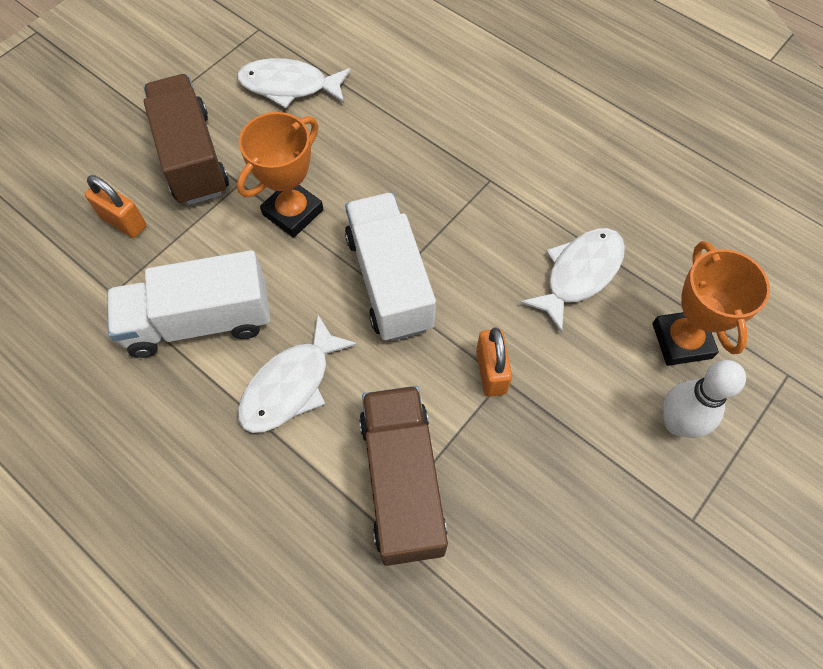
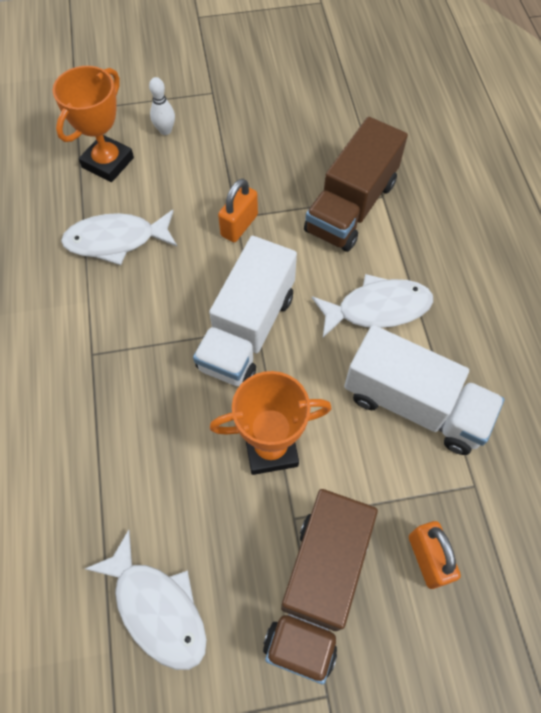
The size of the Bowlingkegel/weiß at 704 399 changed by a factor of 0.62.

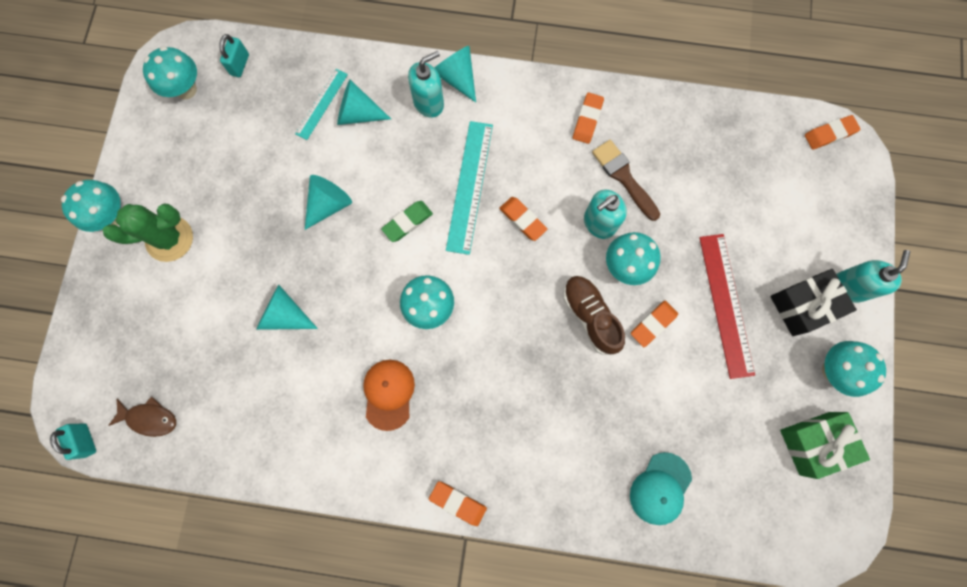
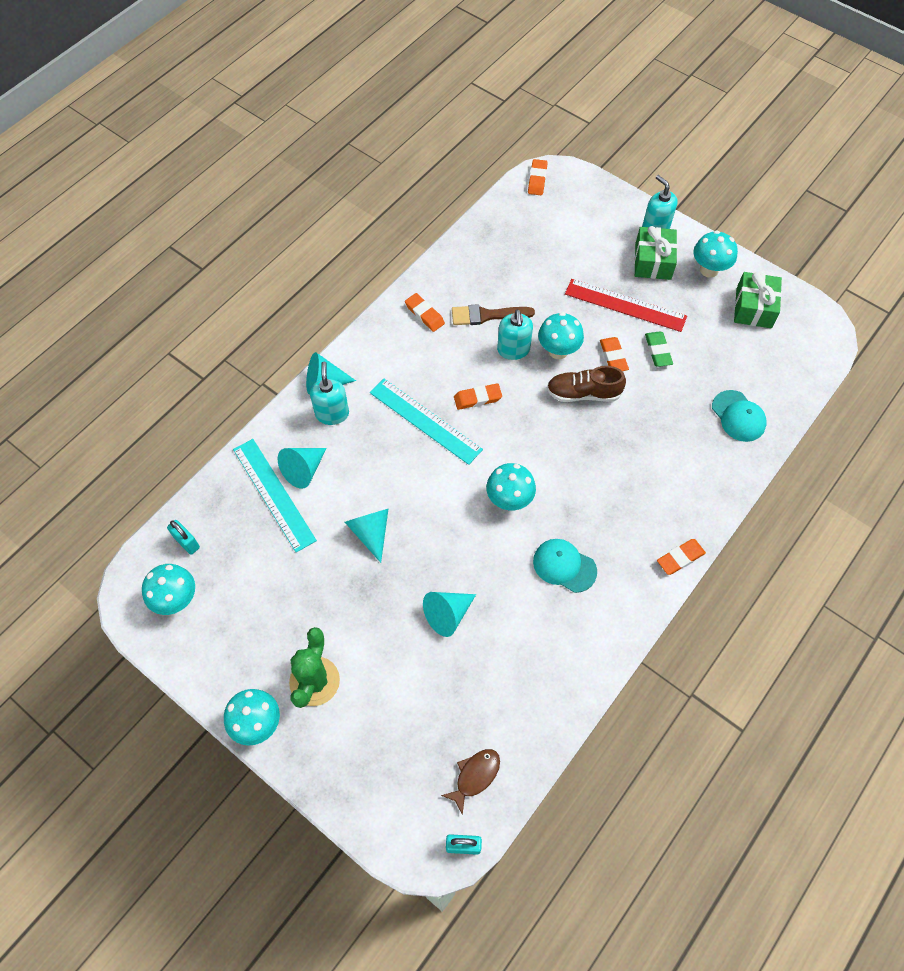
The size of the Lineal/türkis at 321 104 changed by a factor of 1.68.
What was the Kappe/orange at 389 395 turned into the Kappe/türkis at 565 566.
What was the Geschenk/schwarz at 813 302 turned into the Geschenk/grün at 655 253.
The Radiergummi/grün ended up elsewhere, having gone from 407 221 to 659 349.

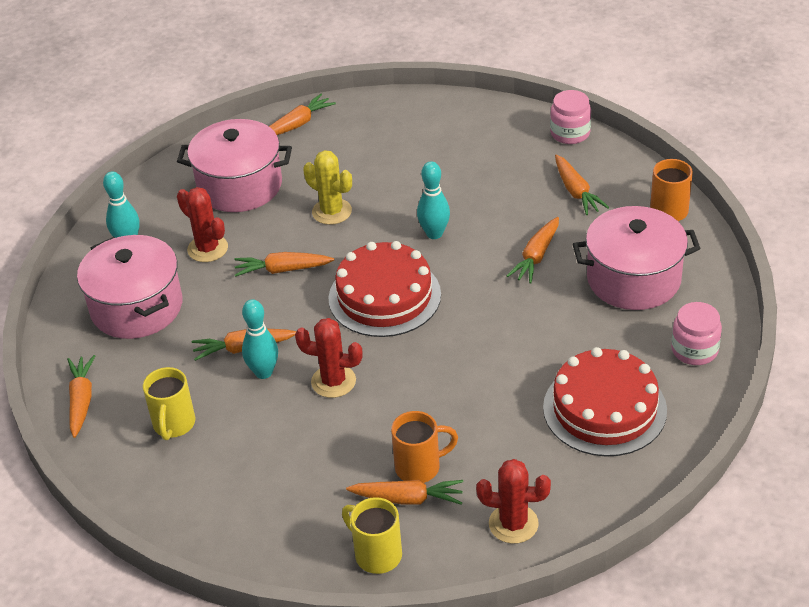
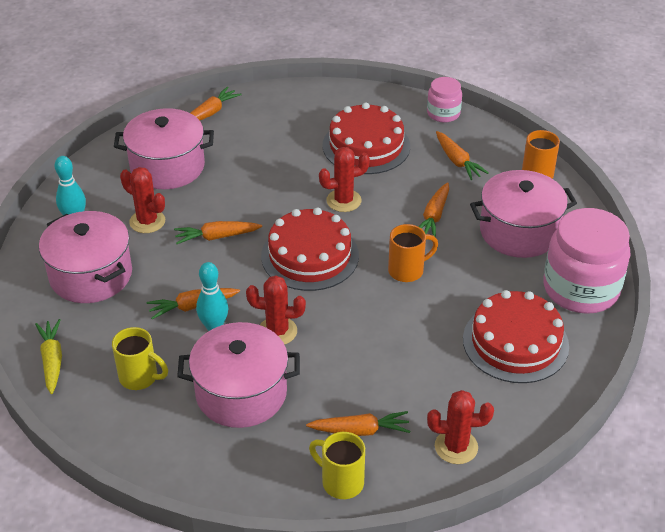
What was the Karotte/orange at 81 396 turned into the Karotte/gelb at 48 356.
The Tasse/gelb at 169 403 ended up facing another way, 60 degrees counterclockwise from before.
The second view gained the Kochtopf/rosa at 238 375.
Where the Bowlingkegel/türkis stood at 433 200, the Kaktus/rot came to stand at 344 179.
The second view gained the Kuchen/rot at 366 138.
The Tasse/orange ended up elsewhere, having gone from 424 447 to 413 253.
The size of the Einmachglas/rosa at 696 333 changed by a factor of 1.94.
The second view lost the Kaktus/gelb at 327 187.

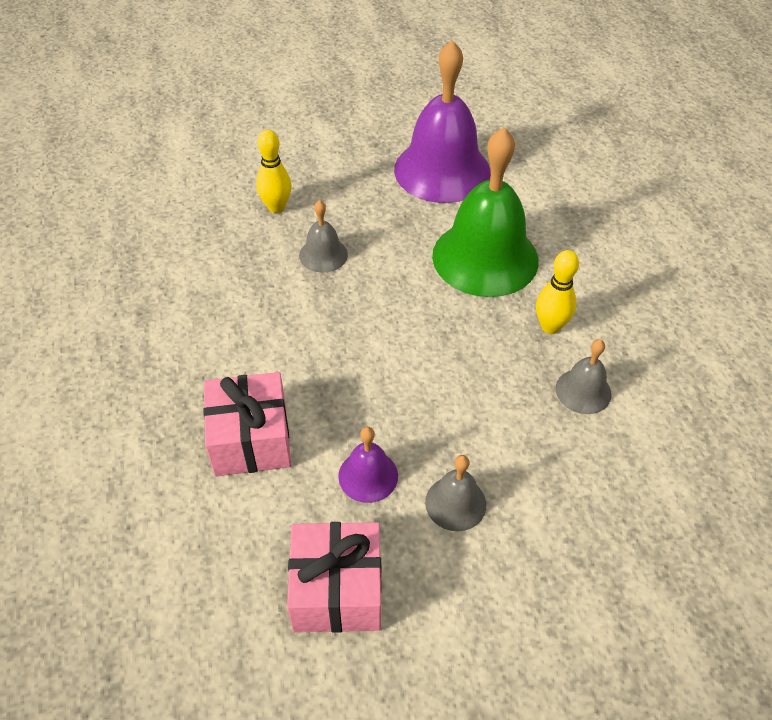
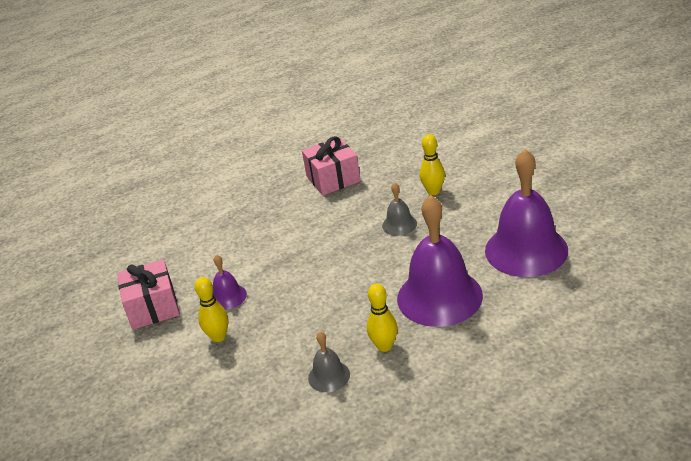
Where the Glocke/grau stood at 455 493, the Bowlingkegel/gelb came to stand at 212 309.
The Geschenk/rosa ended up elsewhere, having gone from 247 424 to 331 165.
What was the Glocke/grün at 485 212 turned into the Glocke/lila at 440 261.

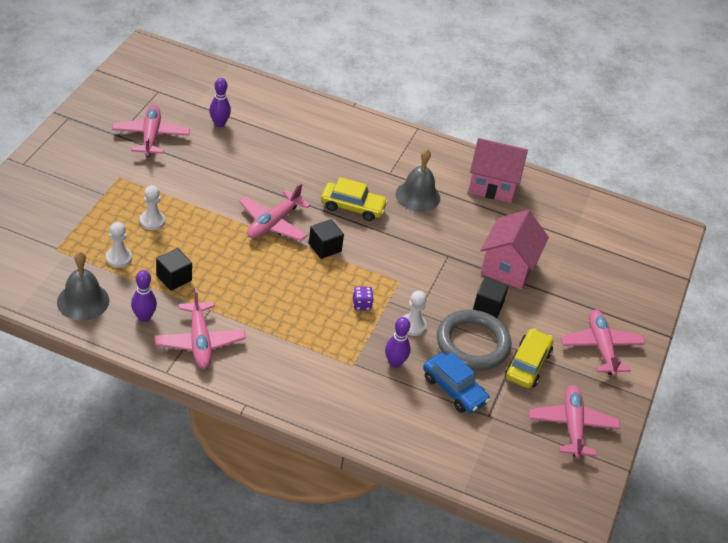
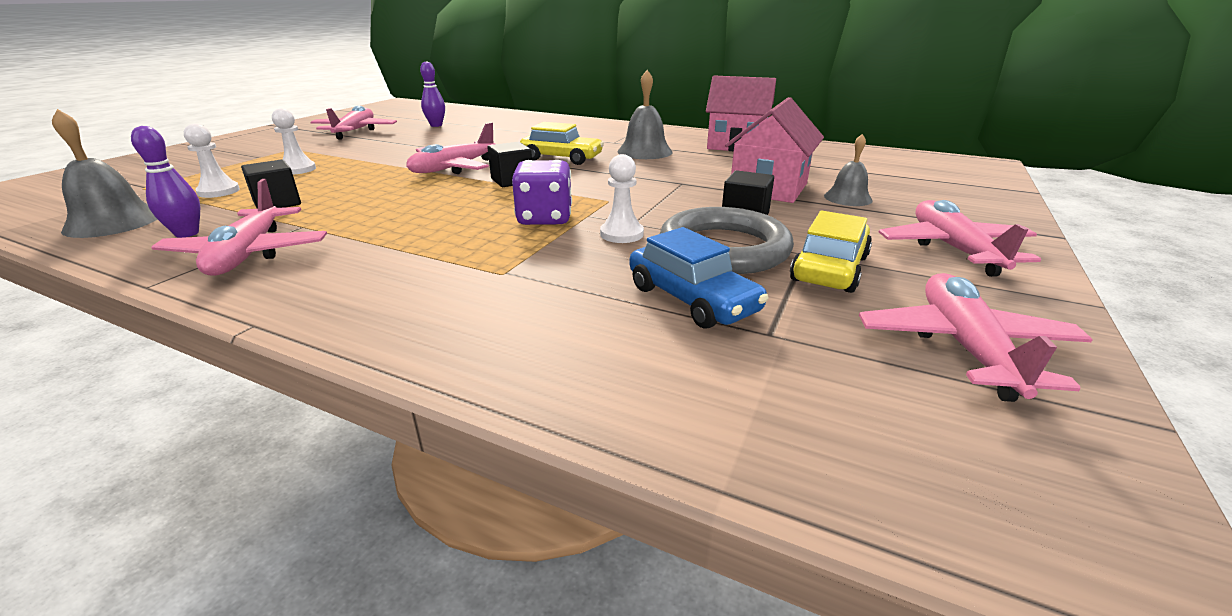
The size of the Spielwürfel/lila at 363 298 changed by a factor of 1.83.
The second view gained the Glocke/grau at 848 170.
The second view lost the Bowlingkegel/lila at 398 342.

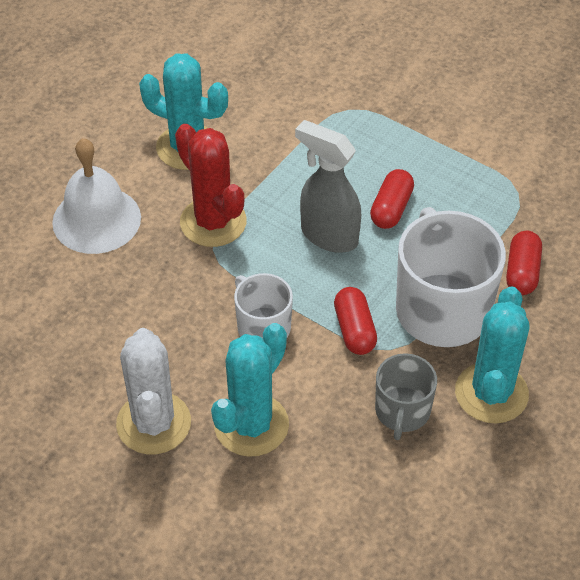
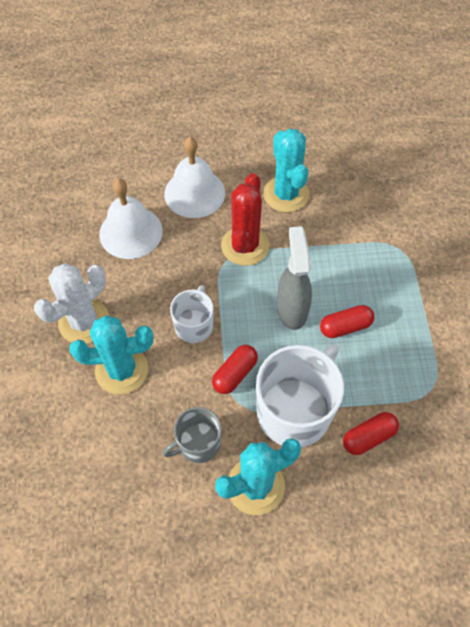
The second view gained the Glocke/weiß at 131 218.

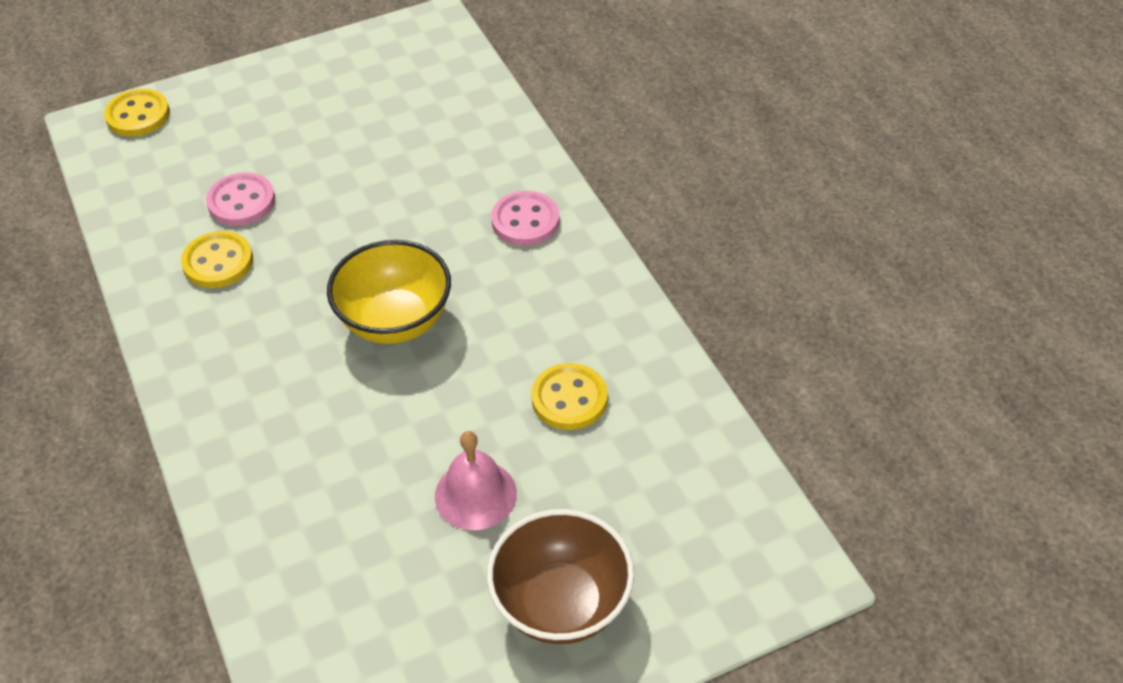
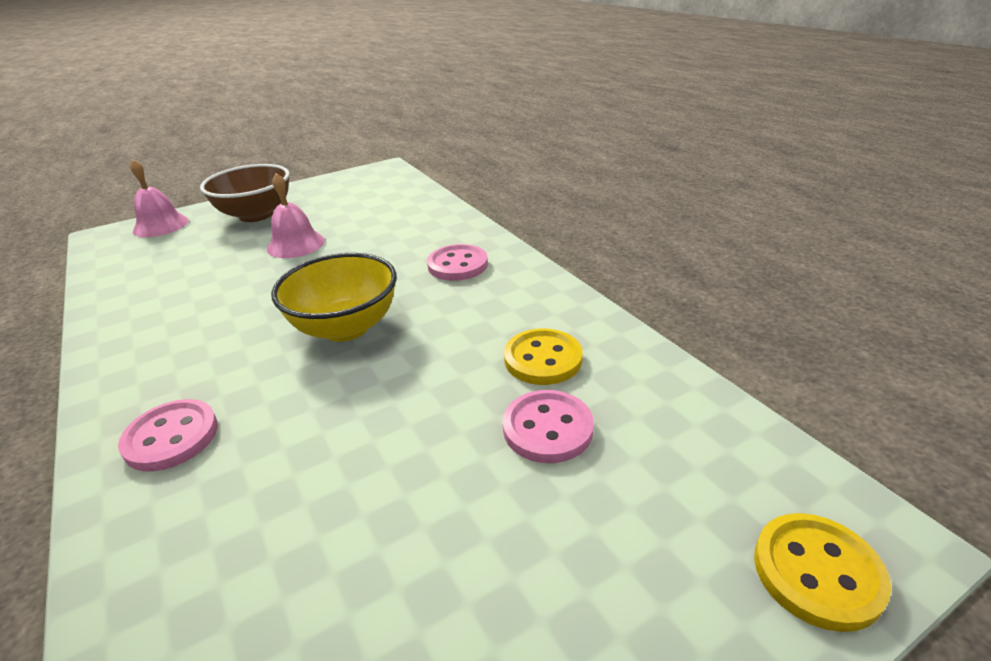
The second view gained the Glocke/rosa at 159 198.
The second view gained the Knopf/rosa at 457 262.
The second view lost the Knopf/gelb at 569 396.

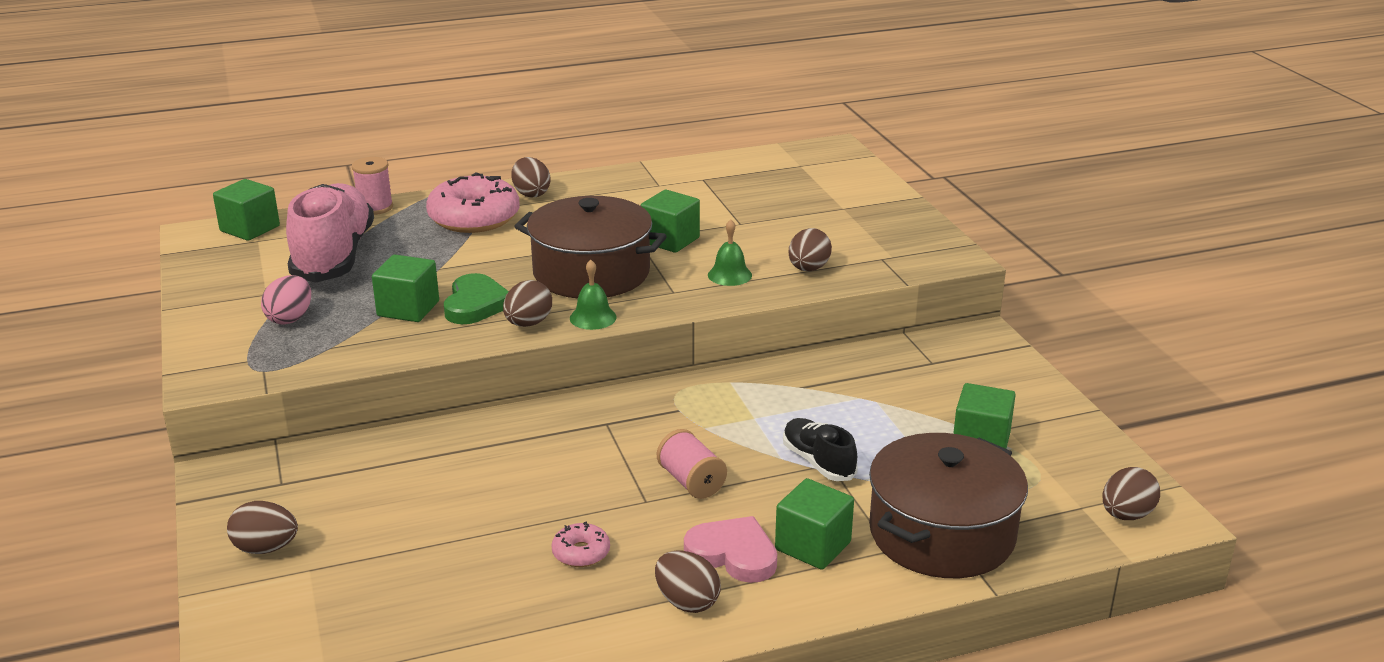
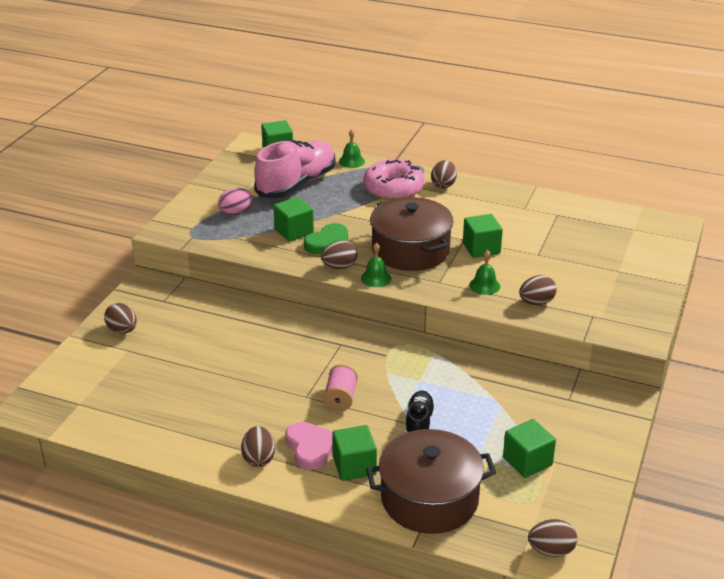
Where the Garnrolle/rosa stood at 372 186, the Glocke/grün came to stand at 352 148.
The second view lost the Donut/rosa at 580 544.

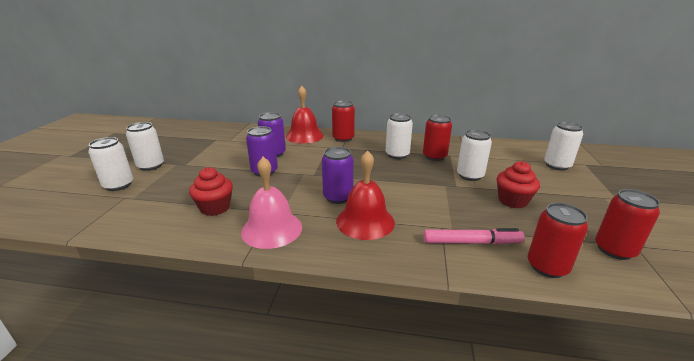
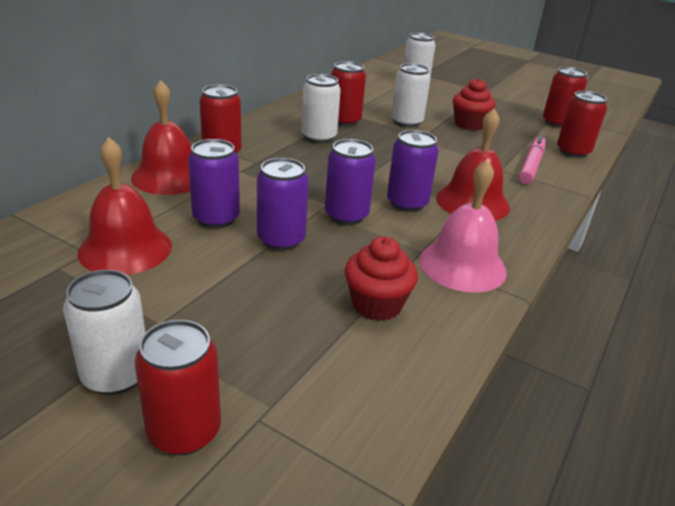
The second view gained the Glocke/rot at 124 206.
What was the Dose/weiß at 110 164 turned into the Dose/rot at 178 387.
The second view gained the Dose/lila at 350 182.

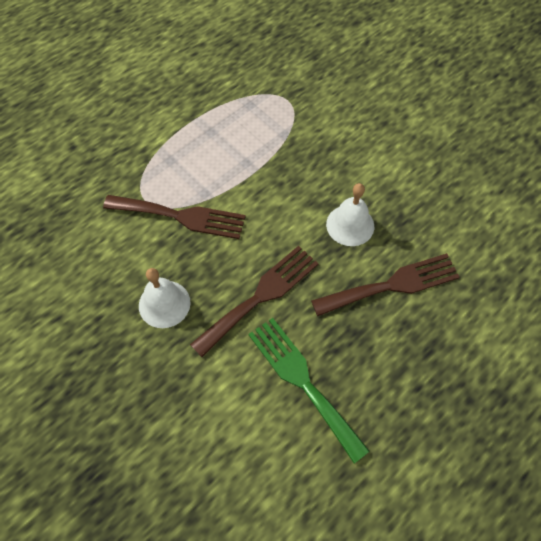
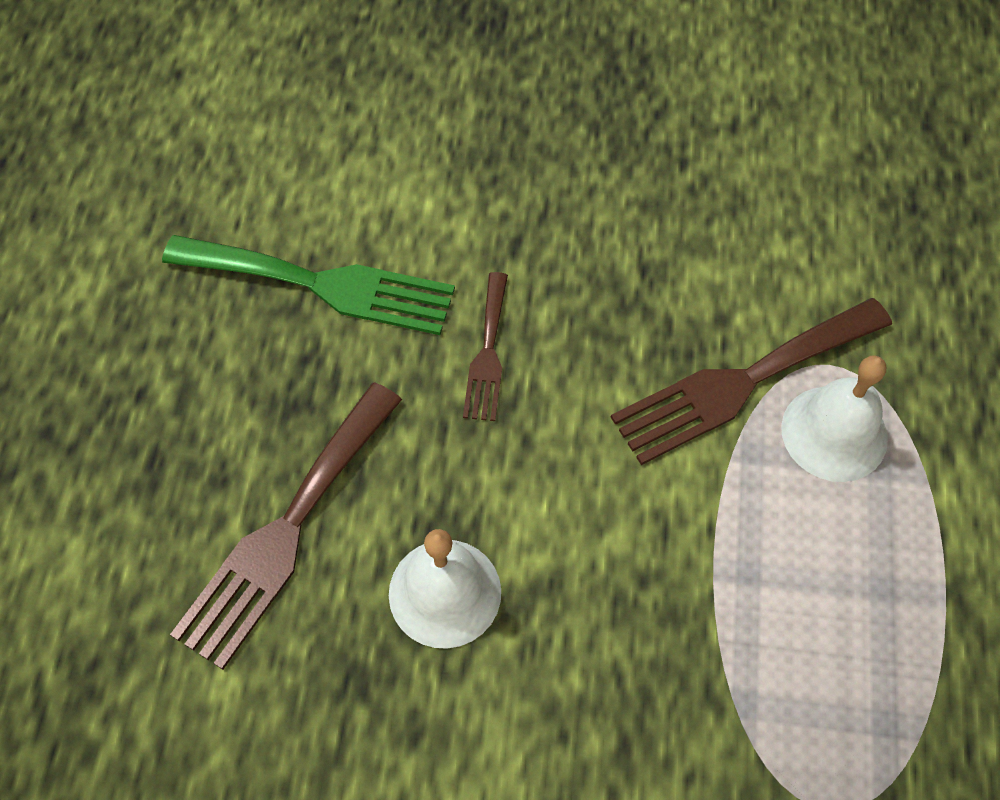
The size of the Gabel/braun at 254 301 changed by a factor of 0.55.
The Glocke/weiß ended up elsewhere, having gone from 165 298 to 834 419.

